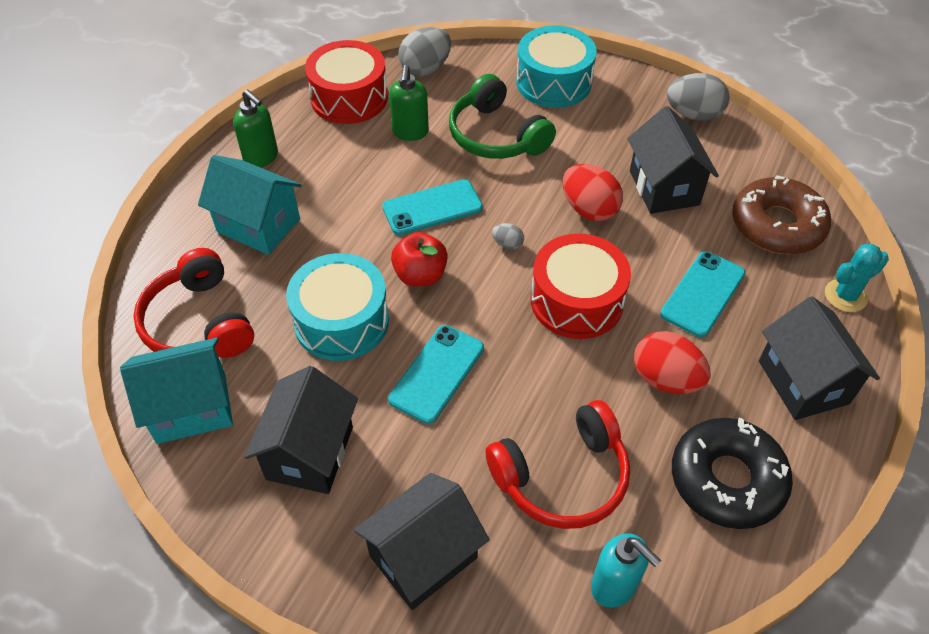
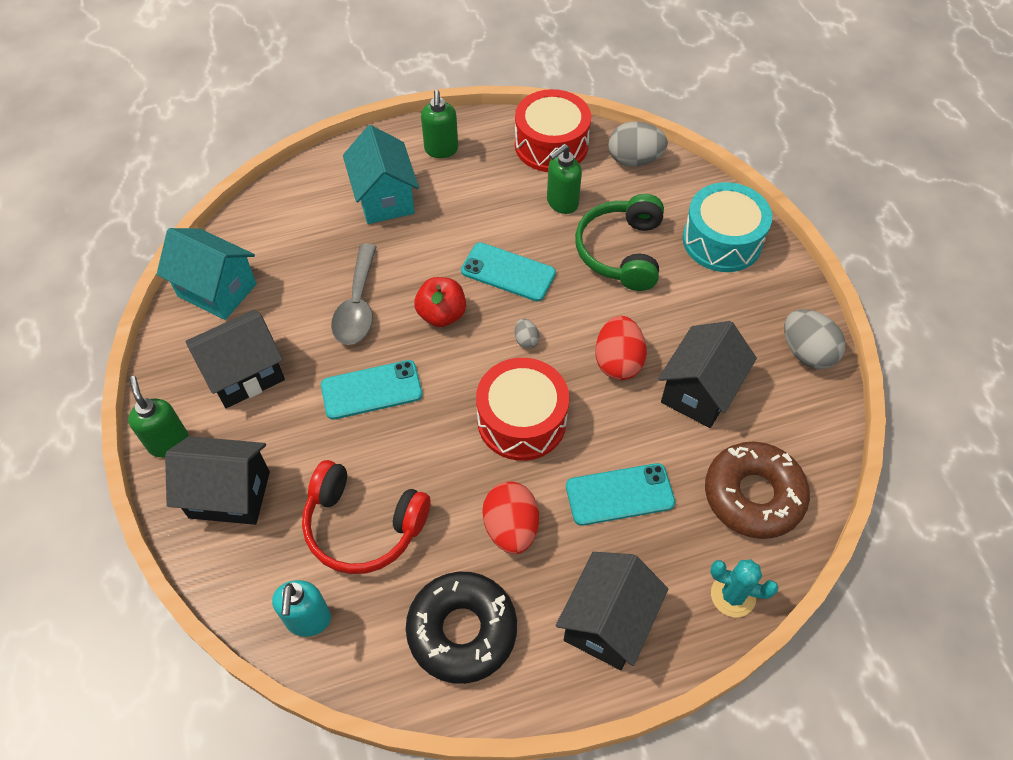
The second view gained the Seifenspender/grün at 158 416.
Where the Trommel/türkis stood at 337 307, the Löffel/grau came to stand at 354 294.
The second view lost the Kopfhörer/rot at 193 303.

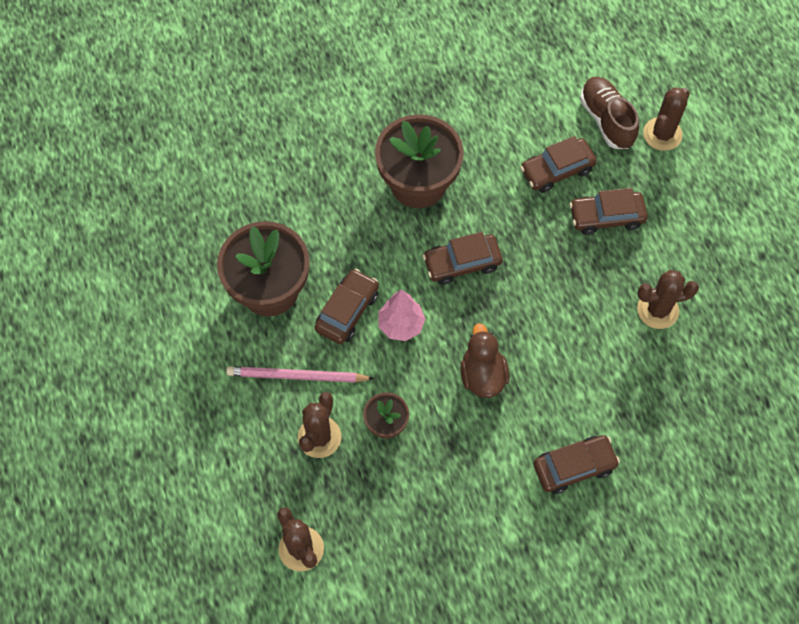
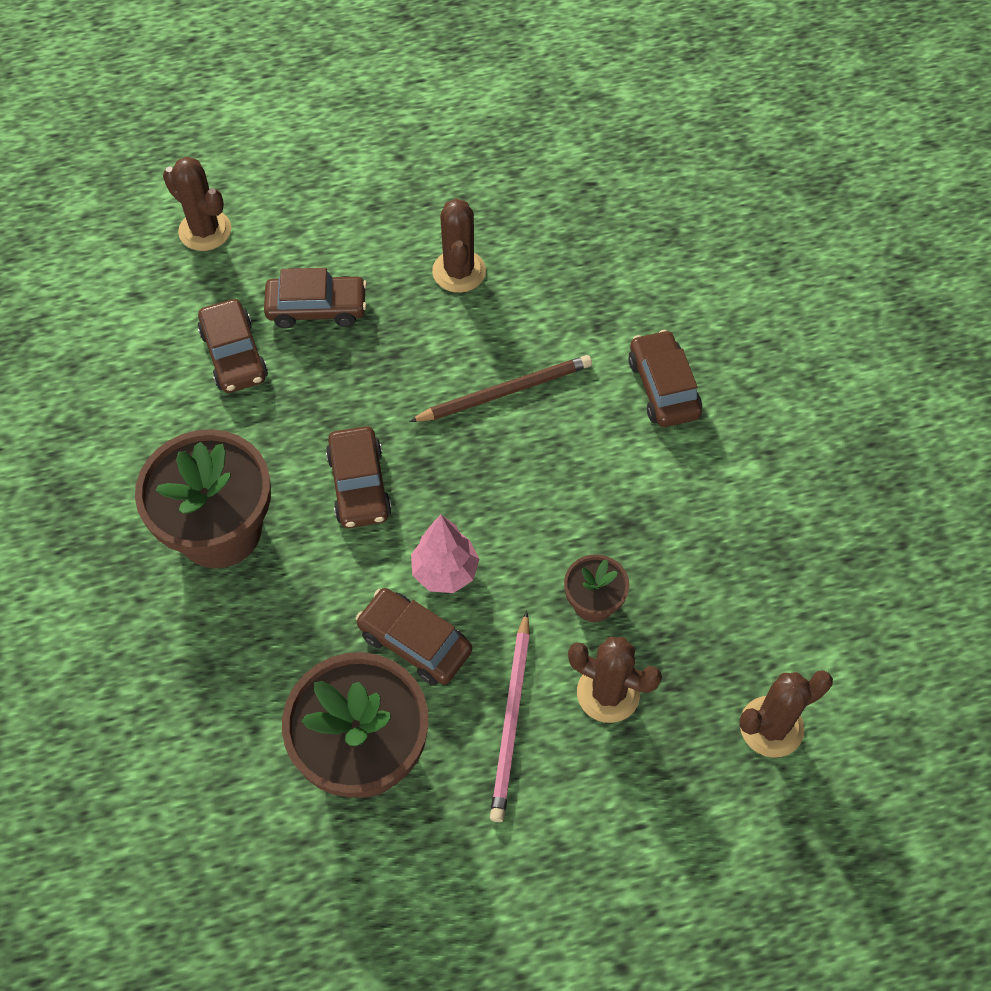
The Auto/braun at 608 211 ended up facing another way, 90 degrees counterclockwise from before.
The second view gained the Bleistift/braun at 500 388.
The second view lost the Ente/braun at 484 360.
The second view lost the Schuh/braun at 609 112.

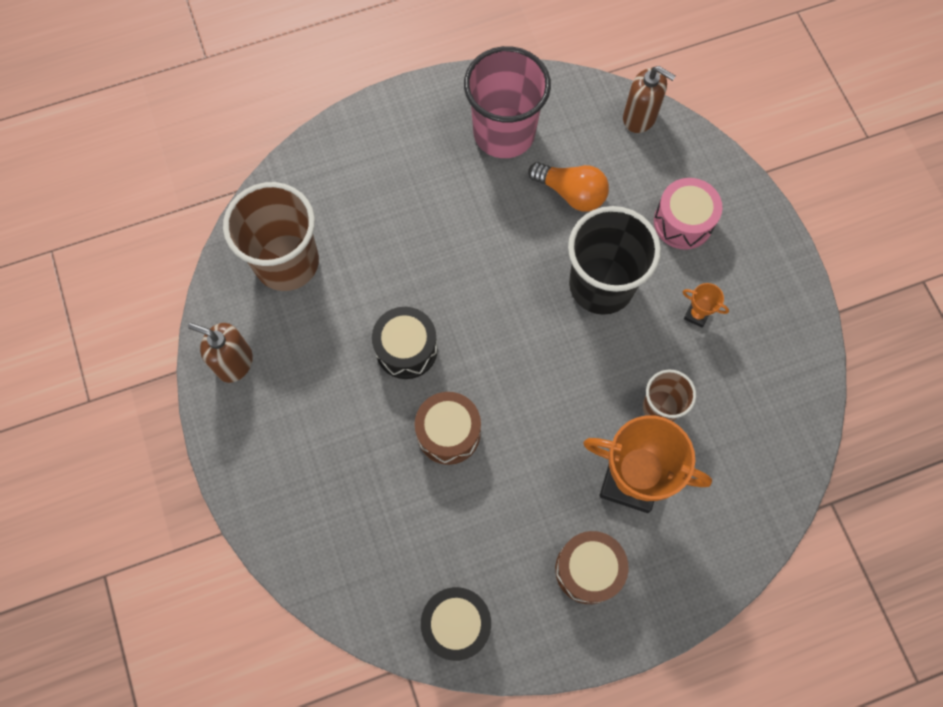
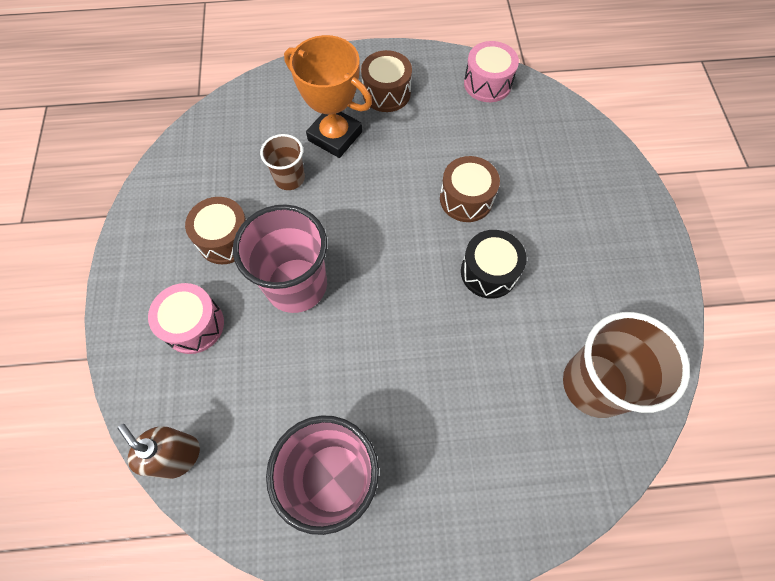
Where the Pokal/orange stood at 706 305, the Trommel/braun came to stand at 215 230.
What was the Becher/schwarz at 614 260 turned into the Becher/rosa at 280 258.
What was the Trommel/schwarz at 456 624 turned into the Trommel/rosa at 491 71.
The second view lost the Seifenspender/braun at 220 353.
The second view lost the Glühbirne/orange at 568 186.

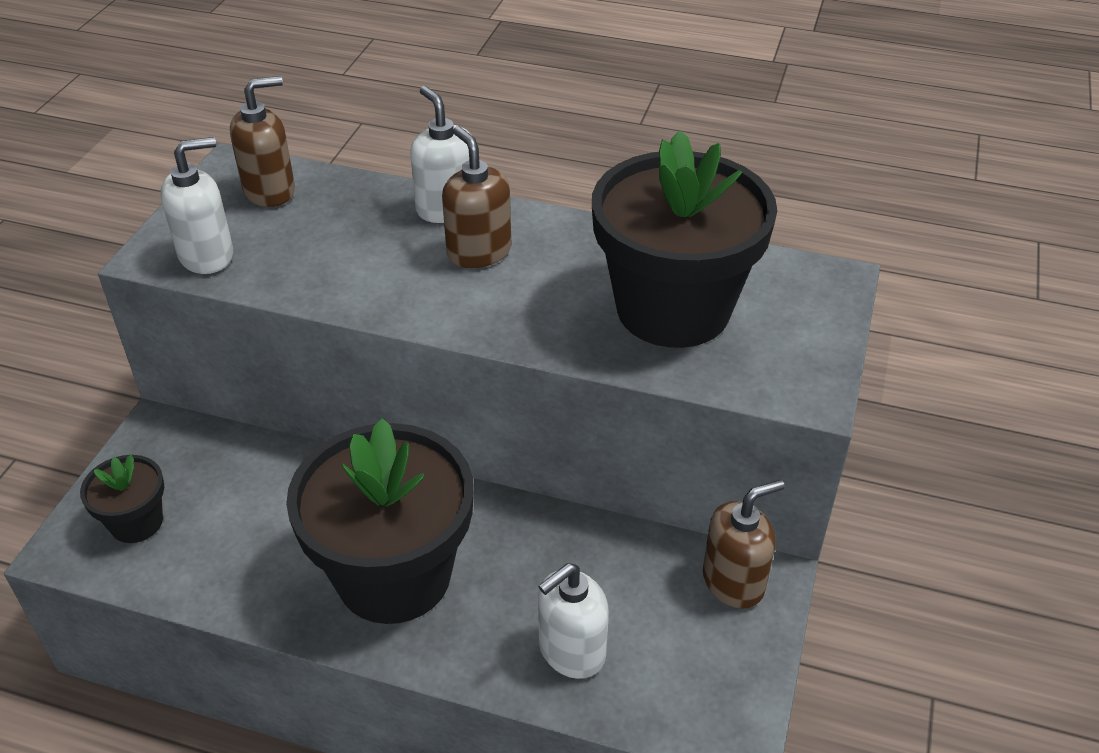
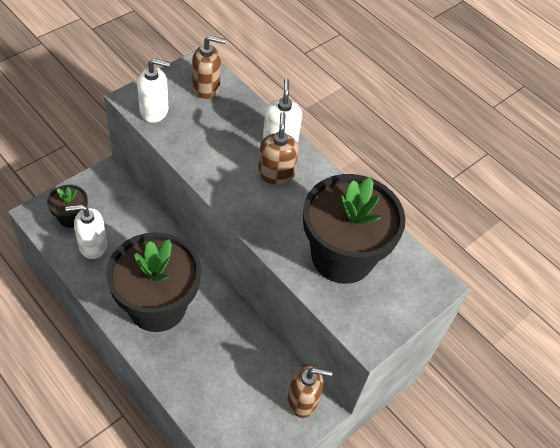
The Seifenspender/weiß ended up elsewhere, having gone from 573 621 to 86 231.

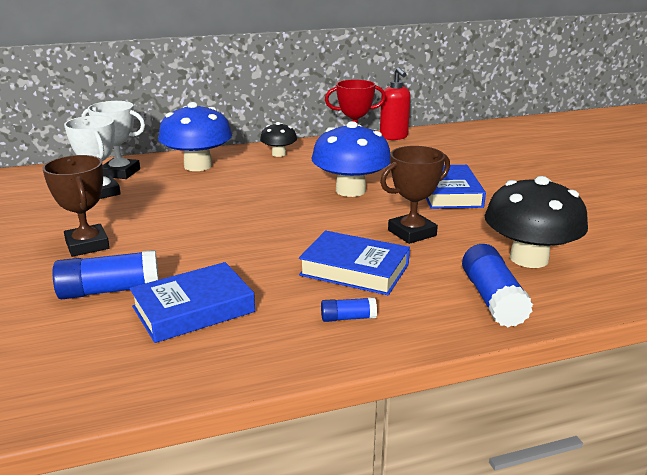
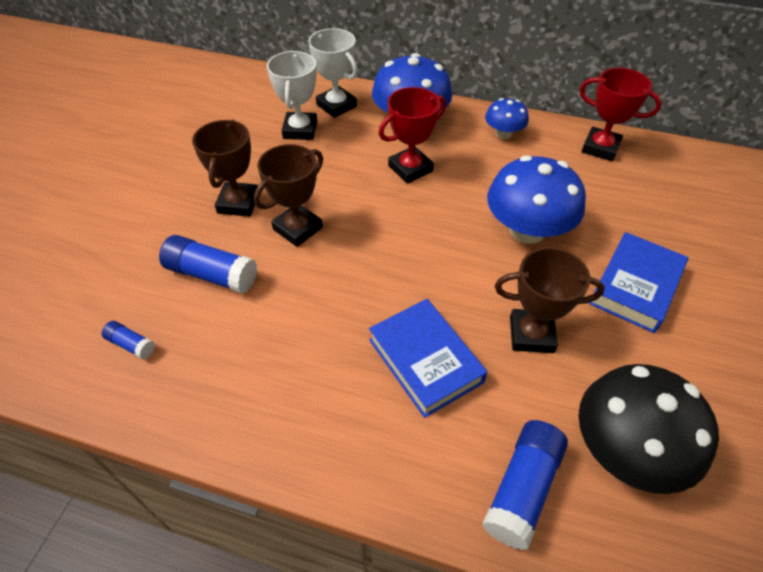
The Klebestift/blau ended up elsewhere, having gone from 349 309 to 128 340.
The second view gained the Pokal/braun at 288 195.
The second view gained the Pokal/rot at 412 135.
What was the Pilz/schwarz at 278 139 turned into the Pilz/blau at 507 118.
The second view lost the Buch/blau at 192 302.
The second view lost the Seifenspender/rot at 395 103.

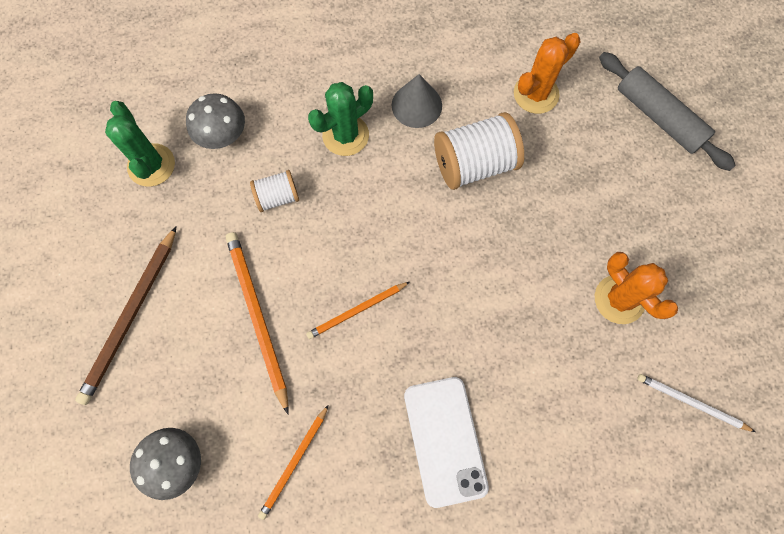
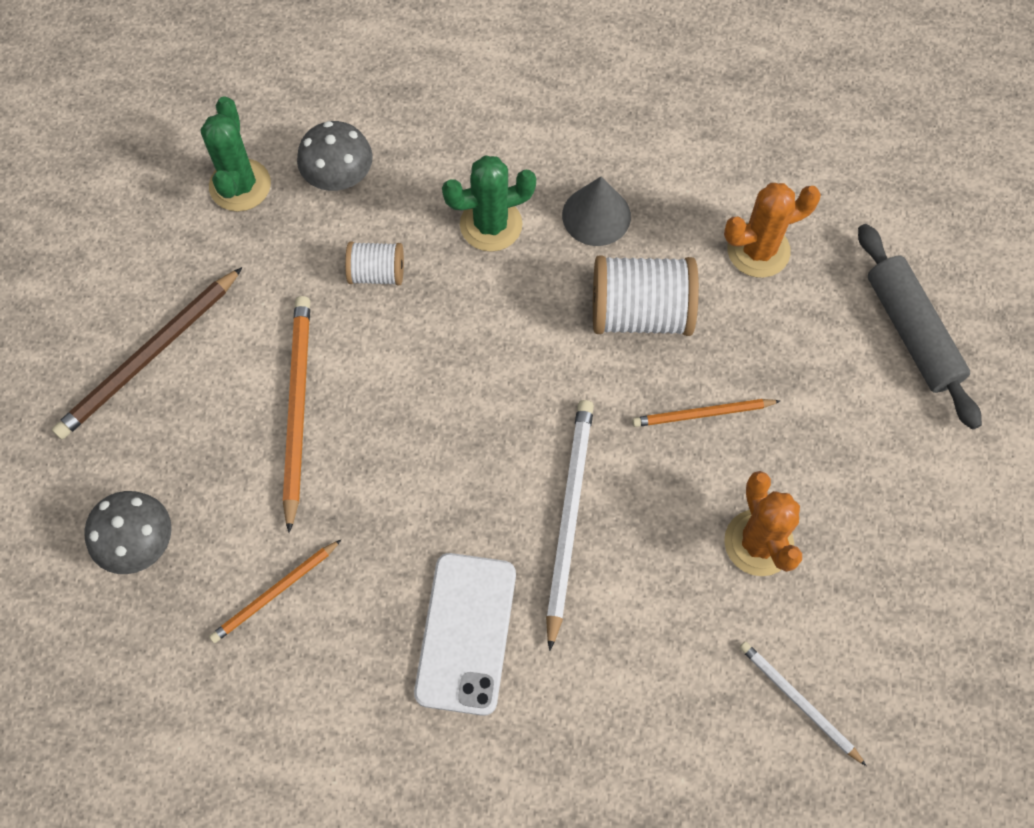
The second view gained the Bleistift/weiß at 570 525.
The Bleistift/orange ended up elsewhere, having gone from 357 310 to 706 413.

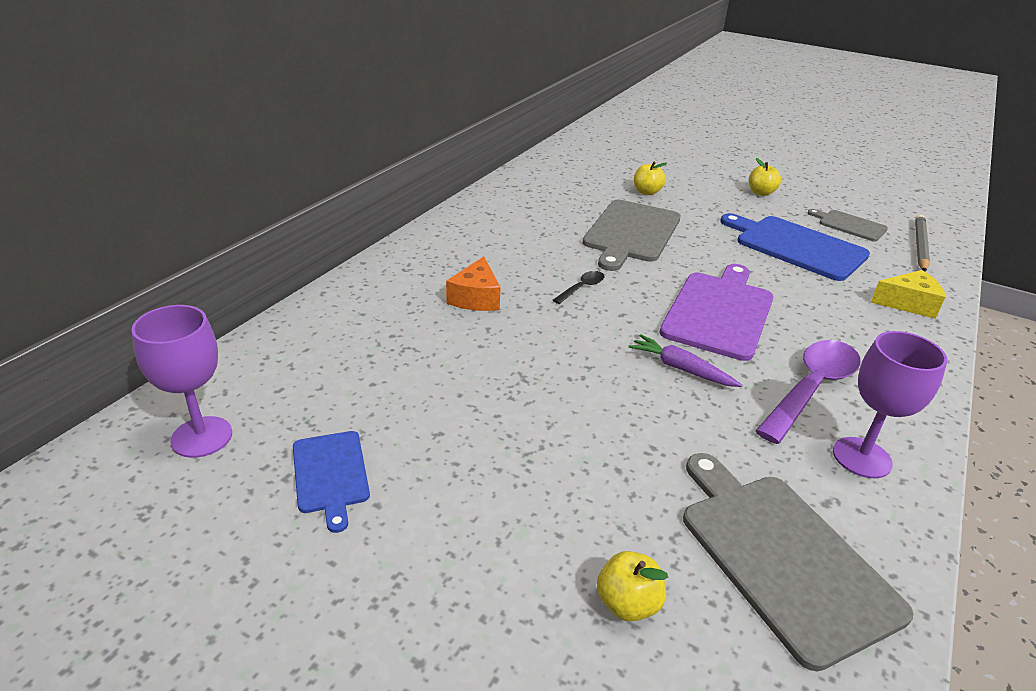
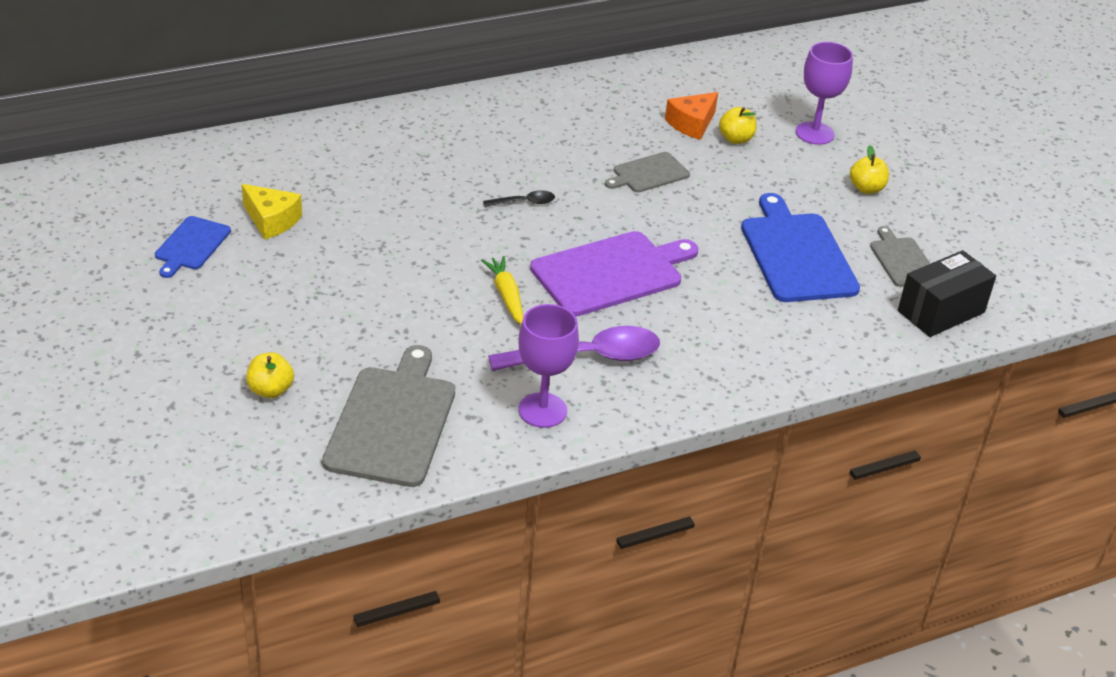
The Käse/gelb ended up elsewhere, having gone from 908 294 to 272 211.
What was the Karotte/lila at 685 360 turned into the Karotte/gelb at 502 290.
The size of the Schneidebrett/grau at 632 235 changed by a factor of 0.55.
The Käse/orange ended up elsewhere, having gone from 473 283 to 691 116.
The Kelch/lila ended up elsewhere, having gone from 181 381 to 824 93.
Where the Bleistift/grau stood at 922 243, the Schachtel/schwarz came to stand at 947 293.

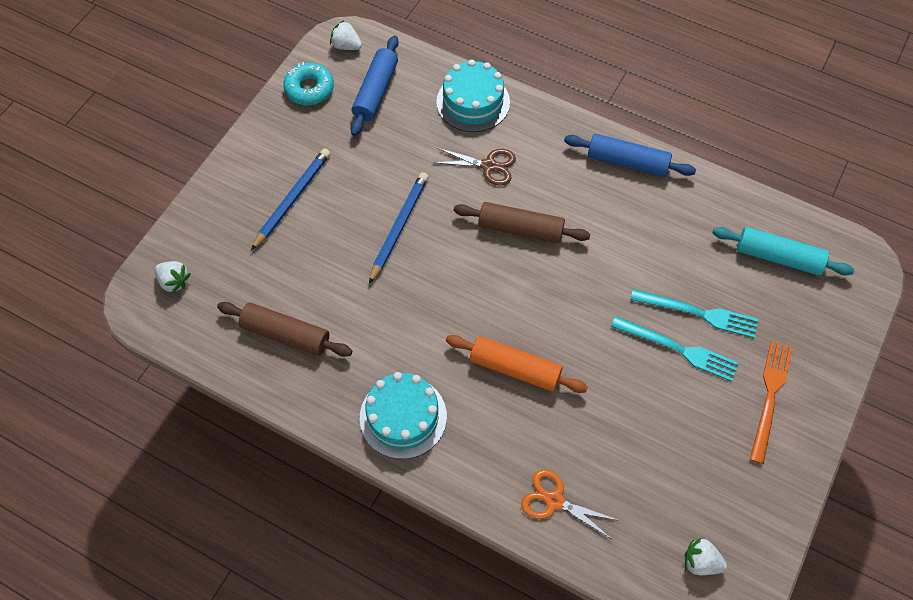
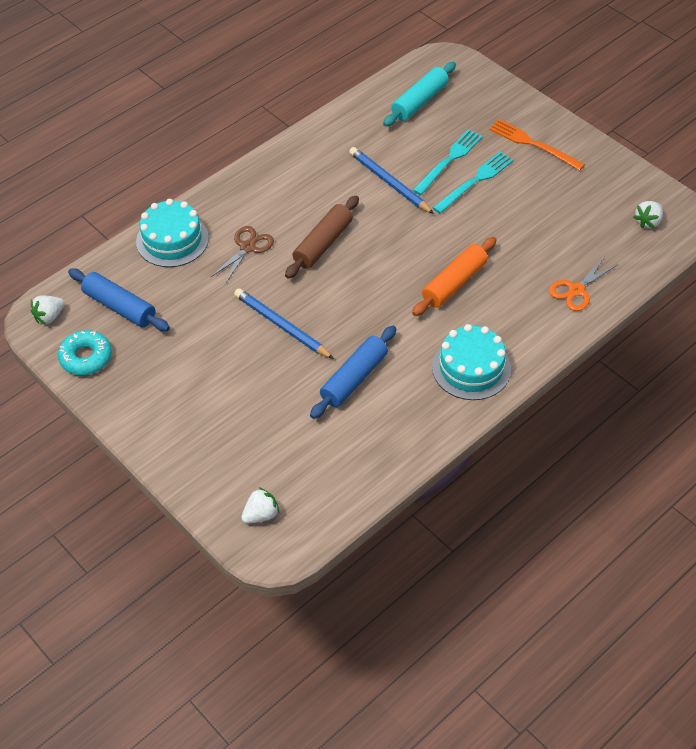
The Nudelholz/blau ended up elsewhere, having gone from 630 155 to 353 372.
The Bleistift/blau ended up elsewhere, having gone from 290 199 to 391 180.
The second view lost the Nudelholz/braun at 284 329.

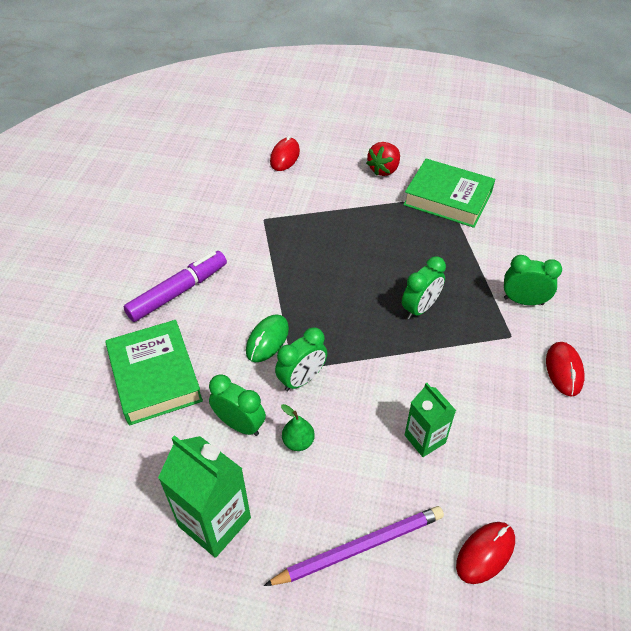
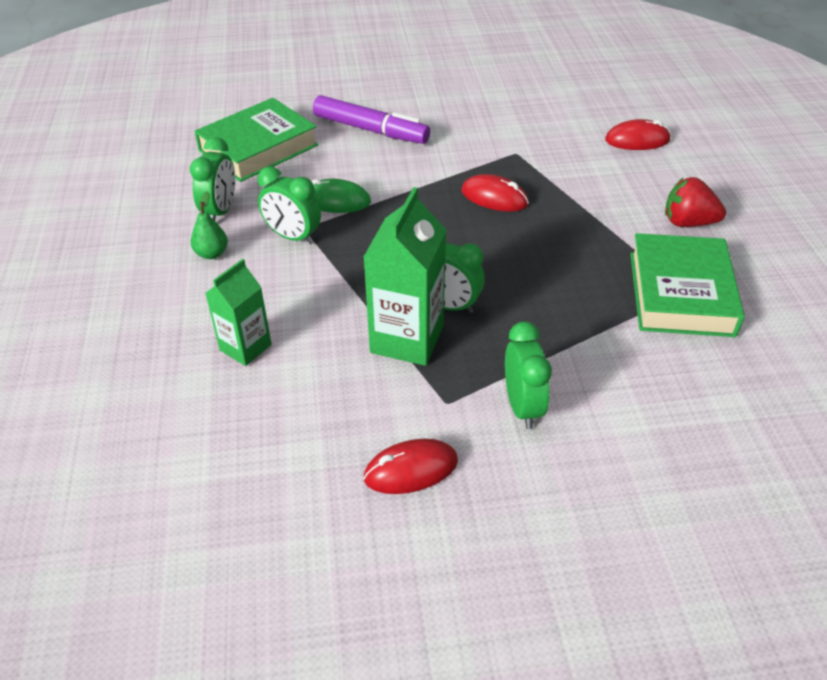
The Getränkekarton/grün ended up elsewhere, having gone from 204 496 to 405 276.
The Computermaus/rot ended up elsewhere, having gone from 485 553 to 495 193.
The second view lost the Bleistift/lila at 354 546.

